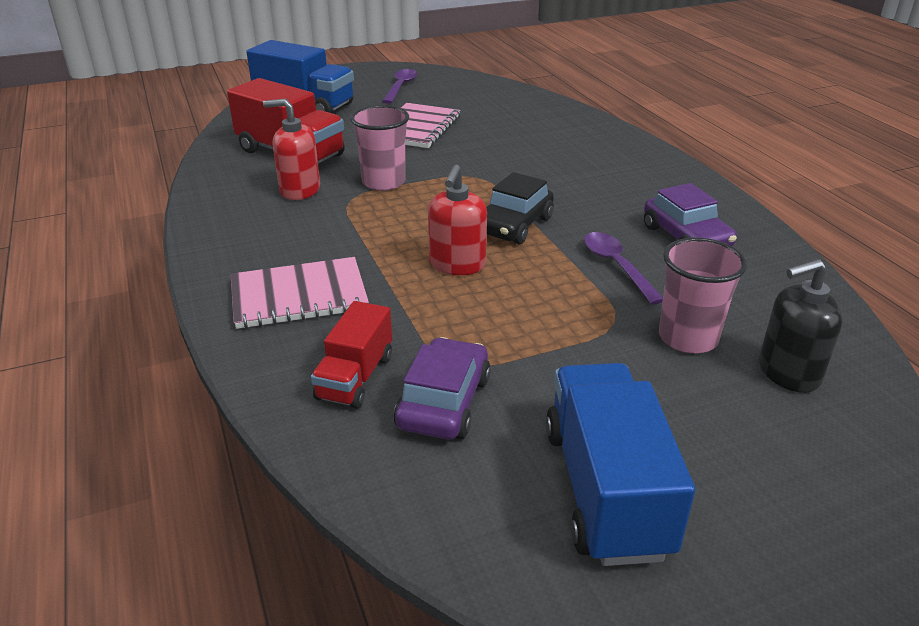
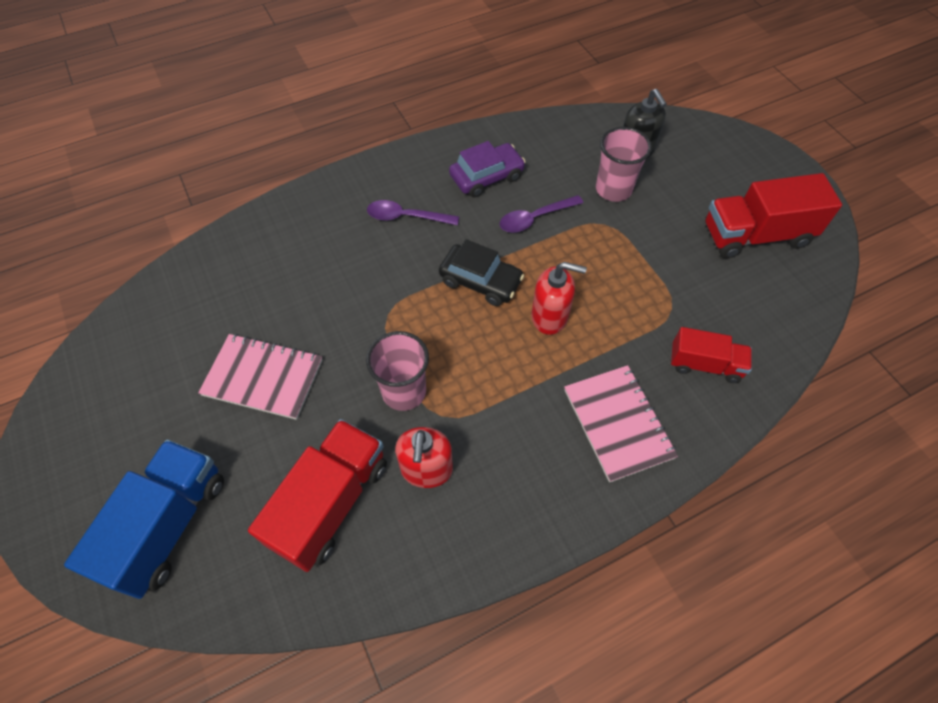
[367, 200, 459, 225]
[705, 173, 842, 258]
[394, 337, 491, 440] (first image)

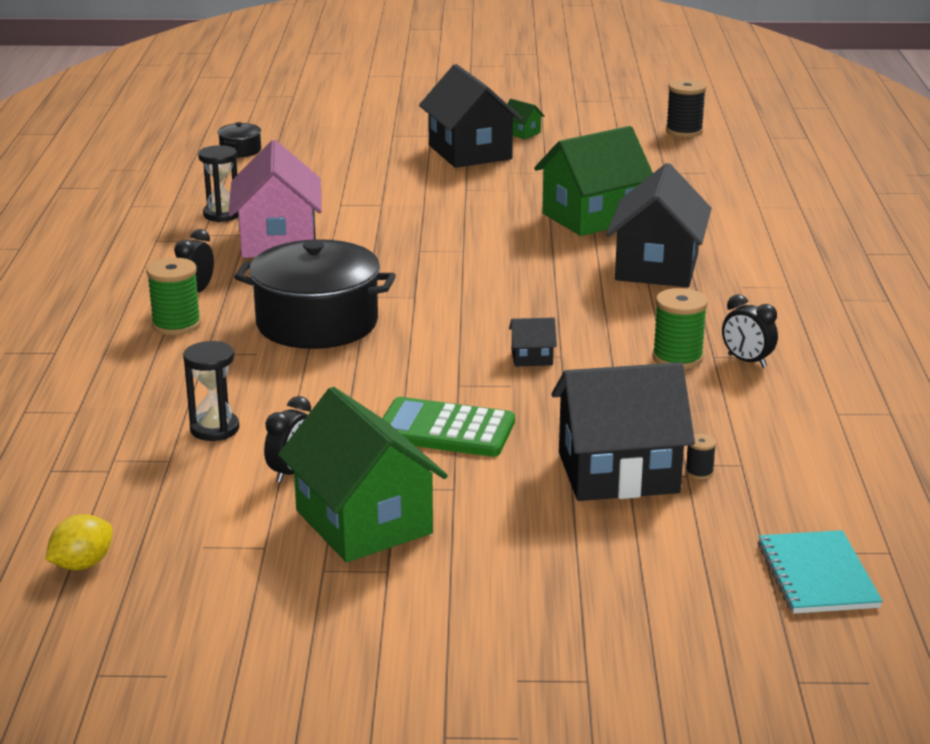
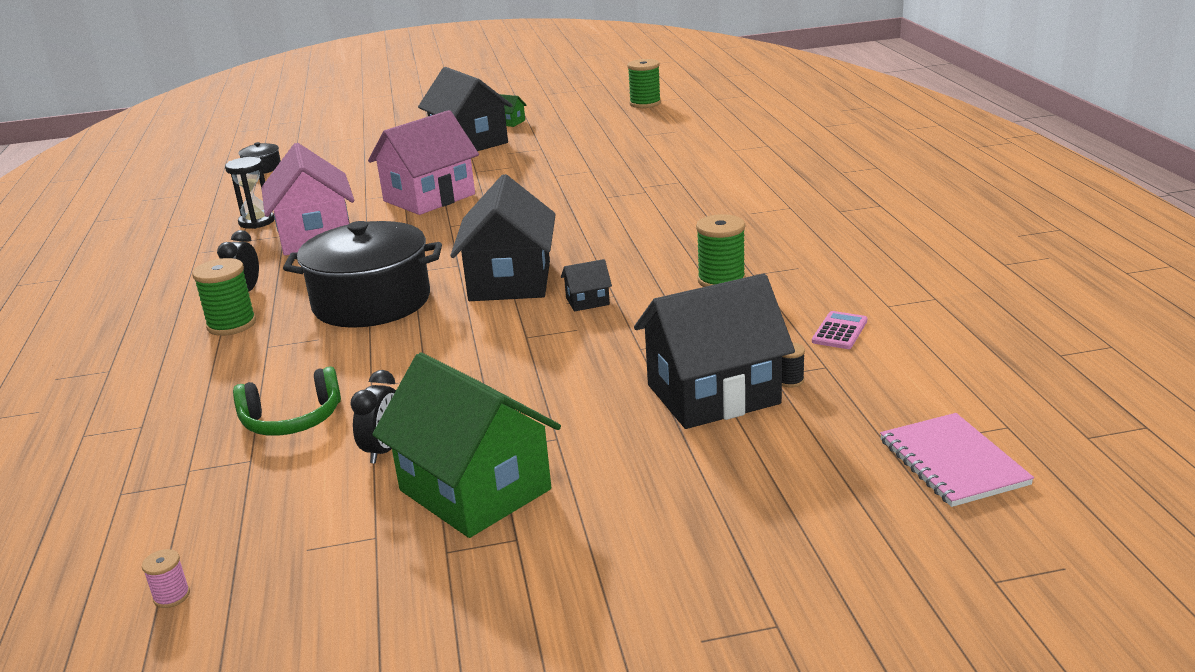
[142, 549, 190, 608]
[233, 366, 341, 436]
[368, 110, 479, 215]
[450, 174, 556, 301]
[627, 59, 661, 108]
[812, 311, 867, 349]
[880, 413, 1034, 507]
[382, 397, 515, 457] (first image)
[534, 126, 653, 236] (first image)
[722, 294, 778, 368] (first image)

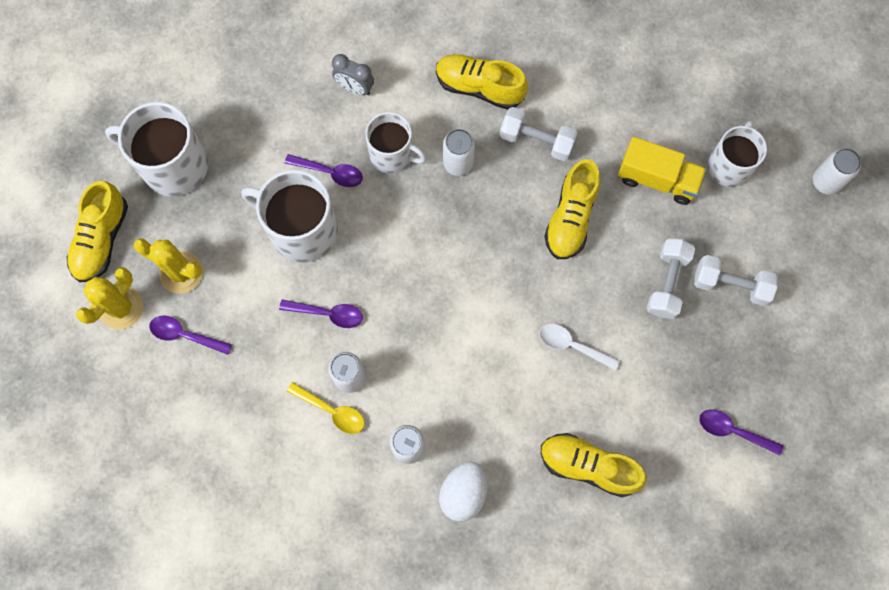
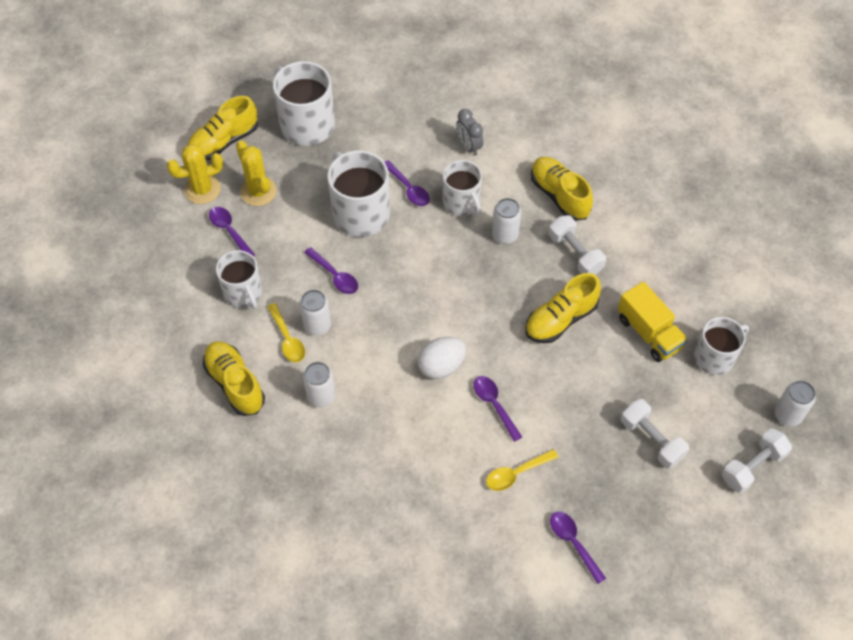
[203, 341, 265, 416]
[216, 250, 262, 309]
[418, 337, 466, 379]
[473, 376, 522, 442]
[486, 449, 559, 491]
[722, 429, 792, 493]

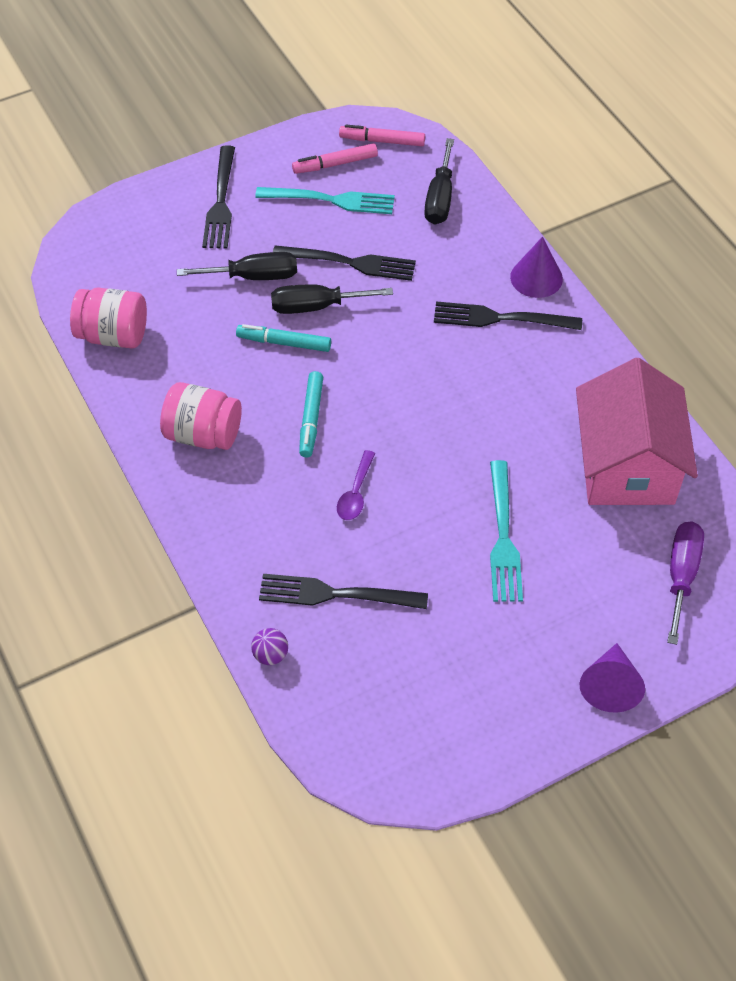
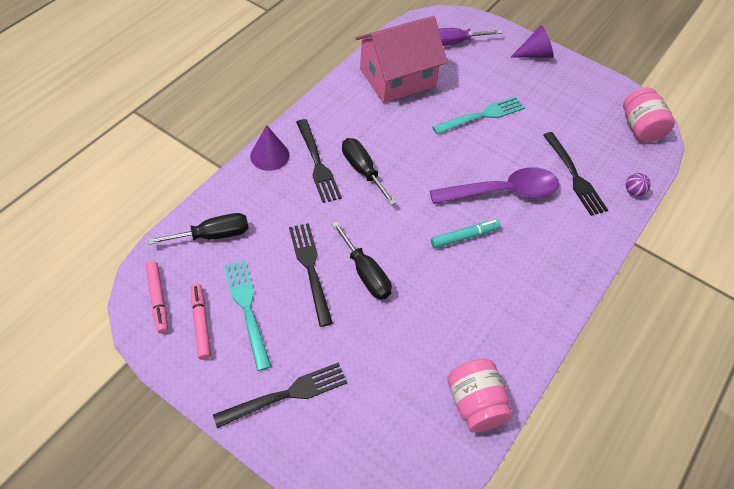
[191, 284, 211, 360]
[342, 138, 396, 205]
[430, 167, 559, 204]
[623, 87, 675, 143]
[236, 324, 331, 352] (first image)

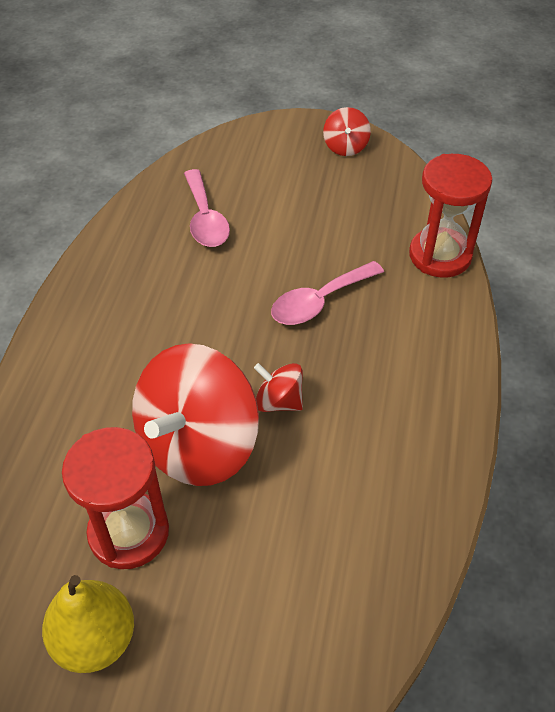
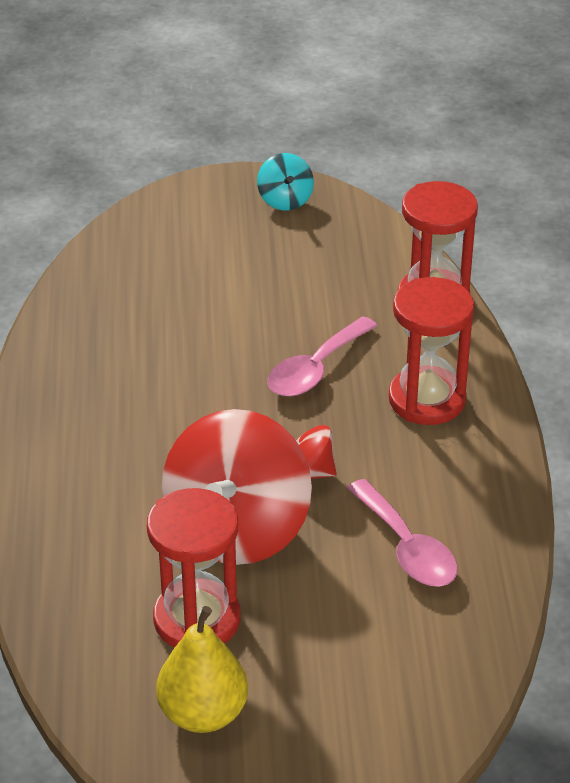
[257, 153, 314, 211]
[347, 479, 458, 587]
[389, 277, 474, 425]

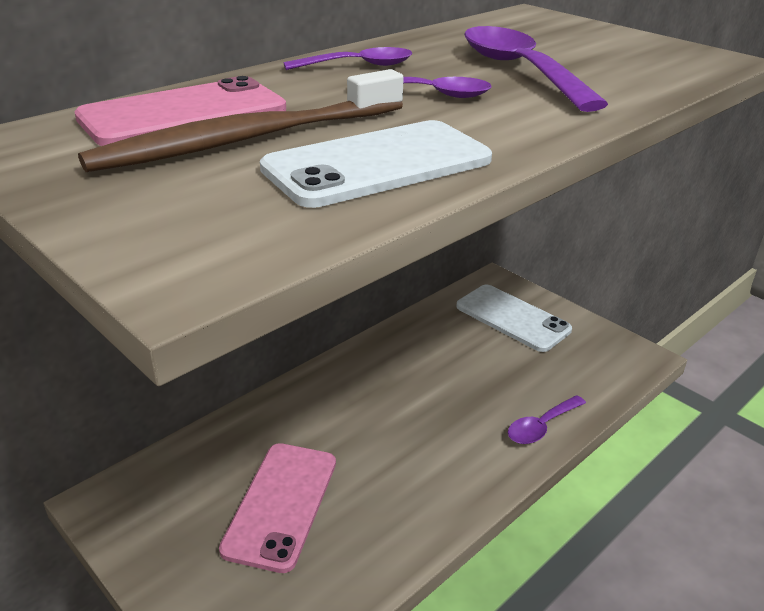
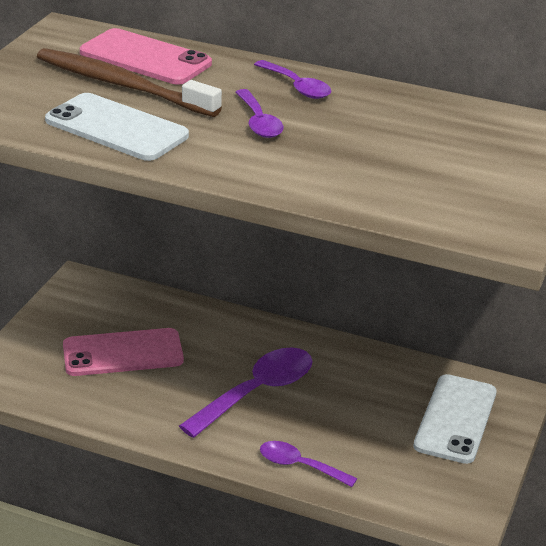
[179, 347, 313, 438]

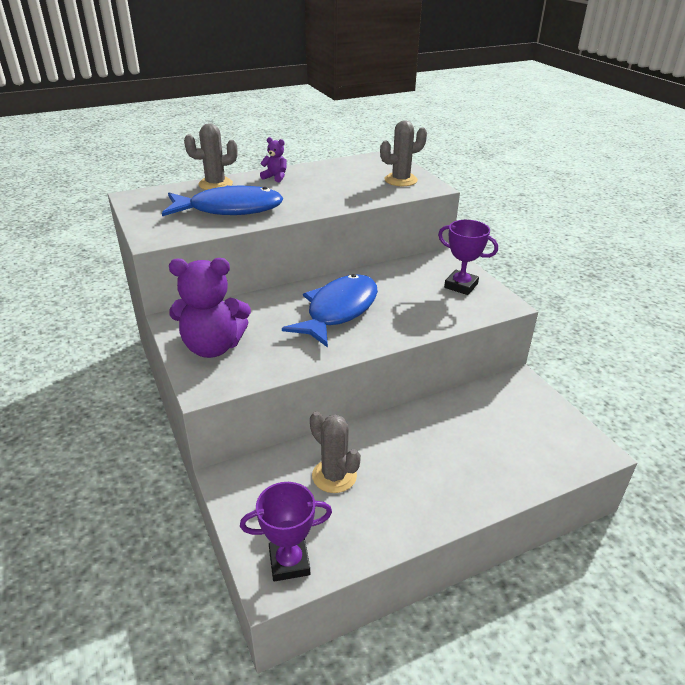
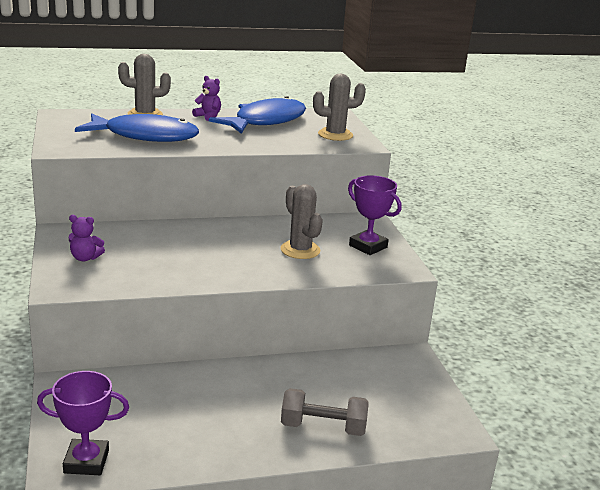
[69, 215, 105, 262]
[209, 96, 306, 134]
[281, 184, 323, 259]
[281, 388, 369, 436]

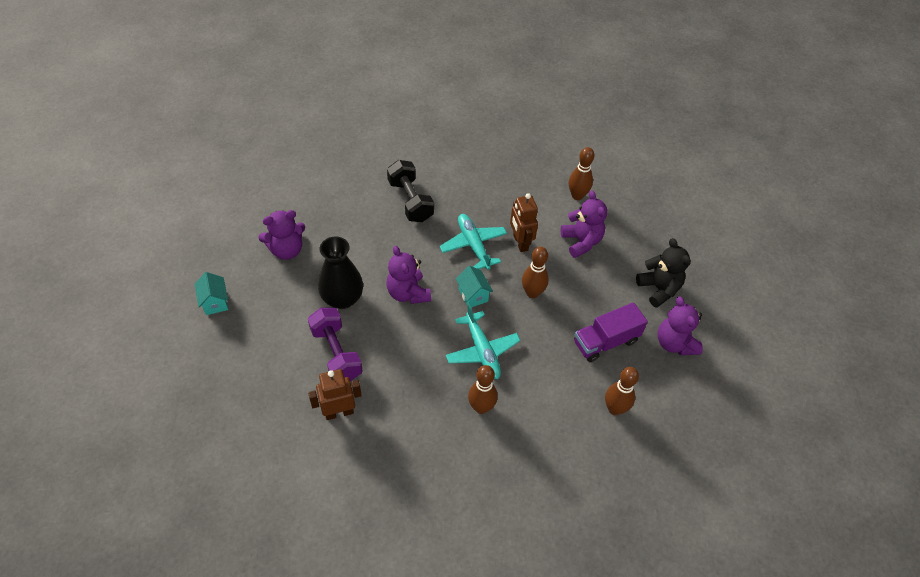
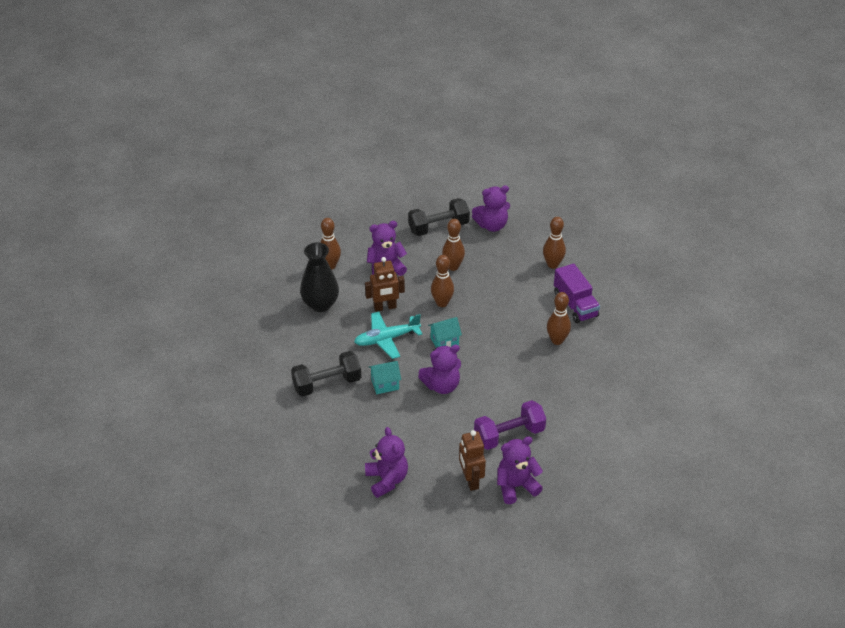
[300, 242, 339, 312]
[369, 361, 401, 394]
[408, 198, 470, 236]
[442, 219, 465, 271]
[459, 430, 486, 491]
[497, 436, 543, 504]
[554, 264, 600, 323]
[446, 304, 520, 379] (first image)

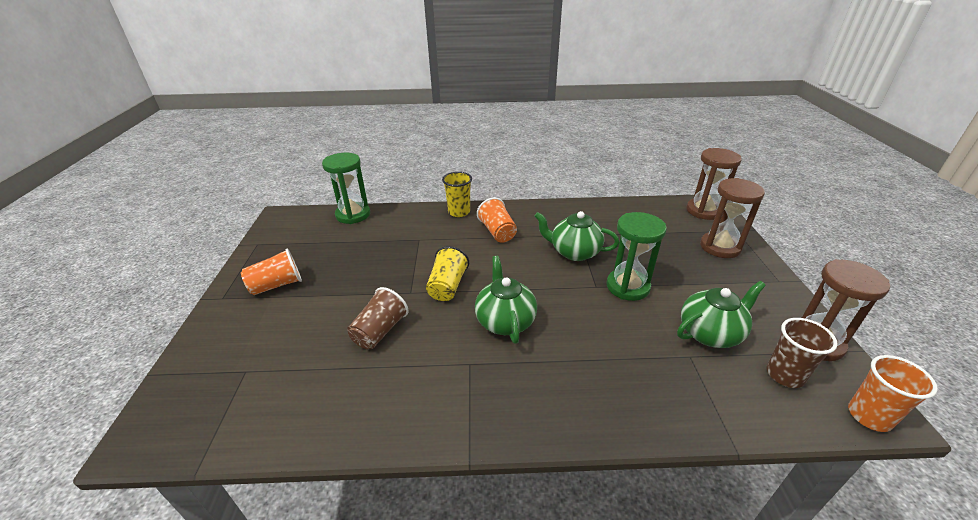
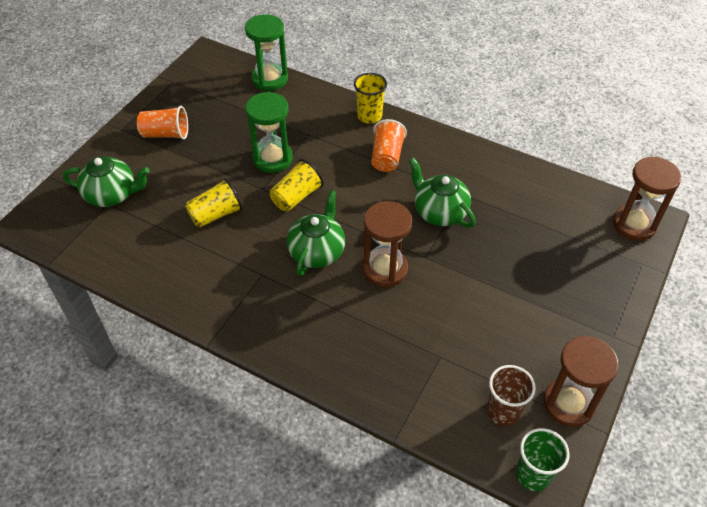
[63, 156, 150, 207]
[185, 178, 242, 228]
[245, 92, 293, 173]
[363, 201, 412, 287]
[516, 428, 570, 491]

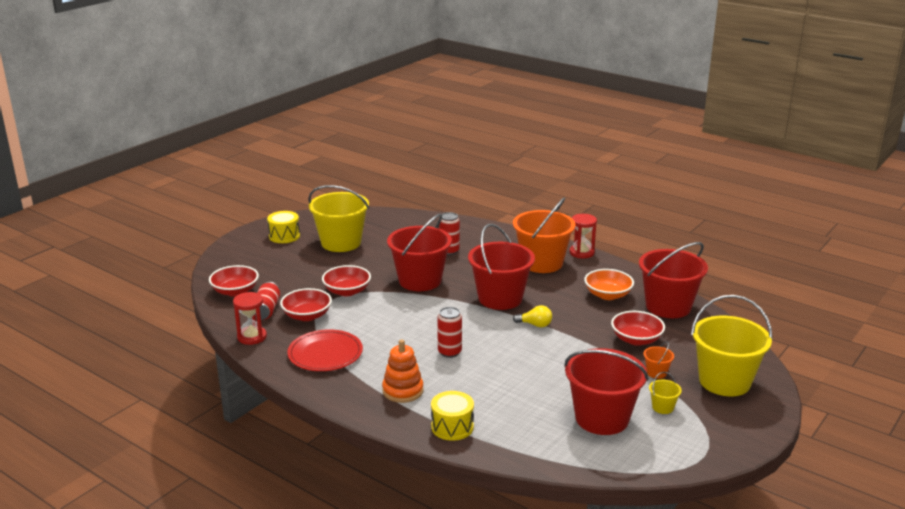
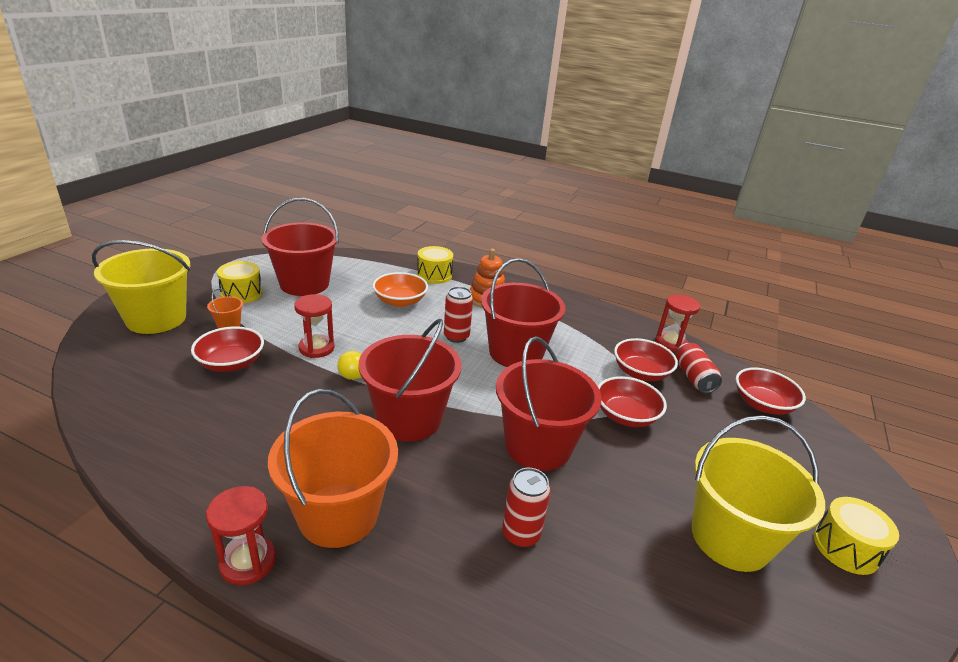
[217, 261, 262, 304]
[294, 294, 335, 358]
[372, 272, 428, 307]
[481, 258, 566, 367]
[287, 329, 363, 371] (first image)

